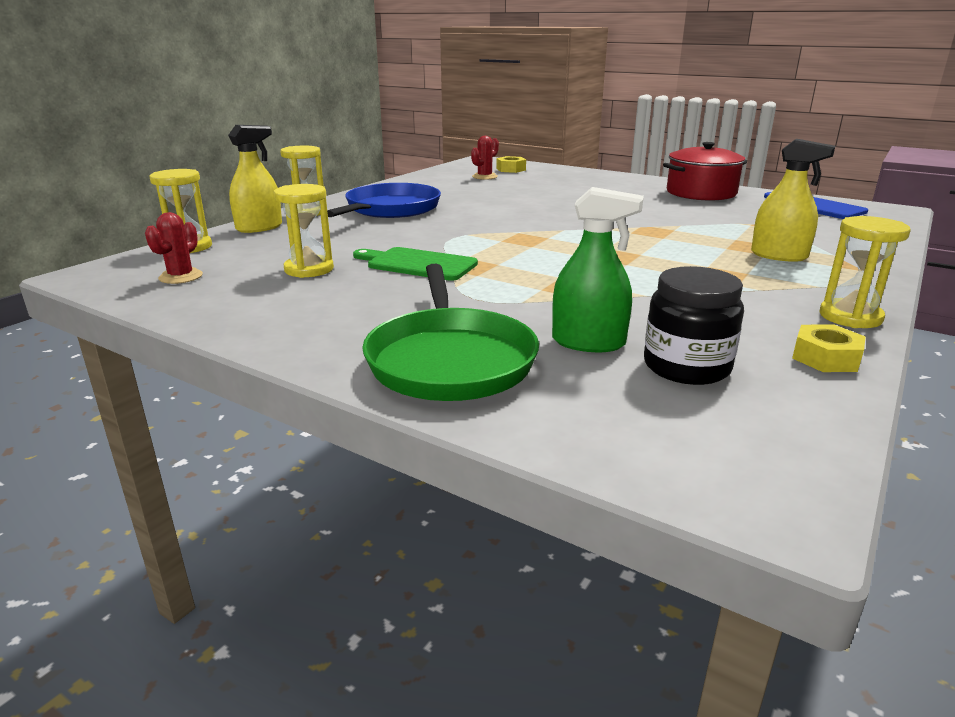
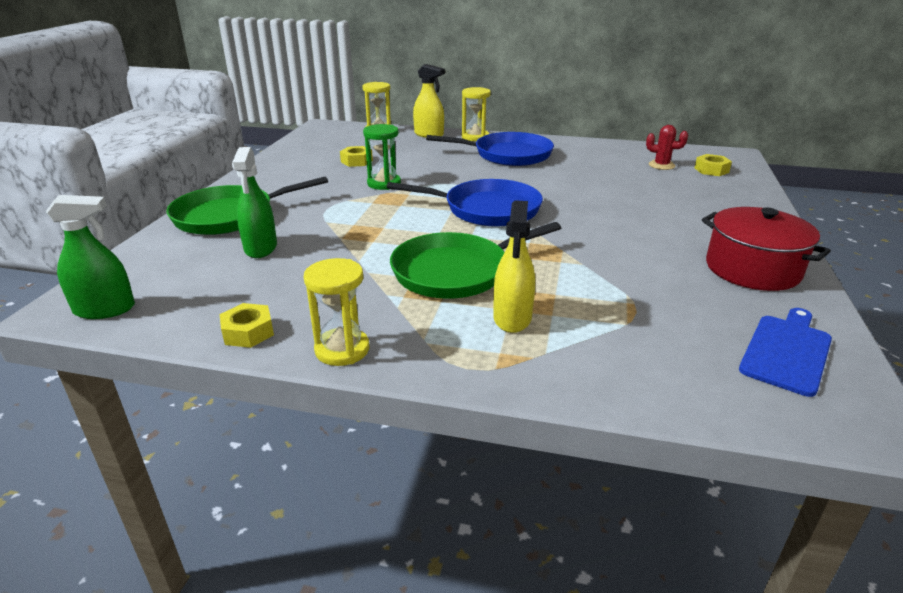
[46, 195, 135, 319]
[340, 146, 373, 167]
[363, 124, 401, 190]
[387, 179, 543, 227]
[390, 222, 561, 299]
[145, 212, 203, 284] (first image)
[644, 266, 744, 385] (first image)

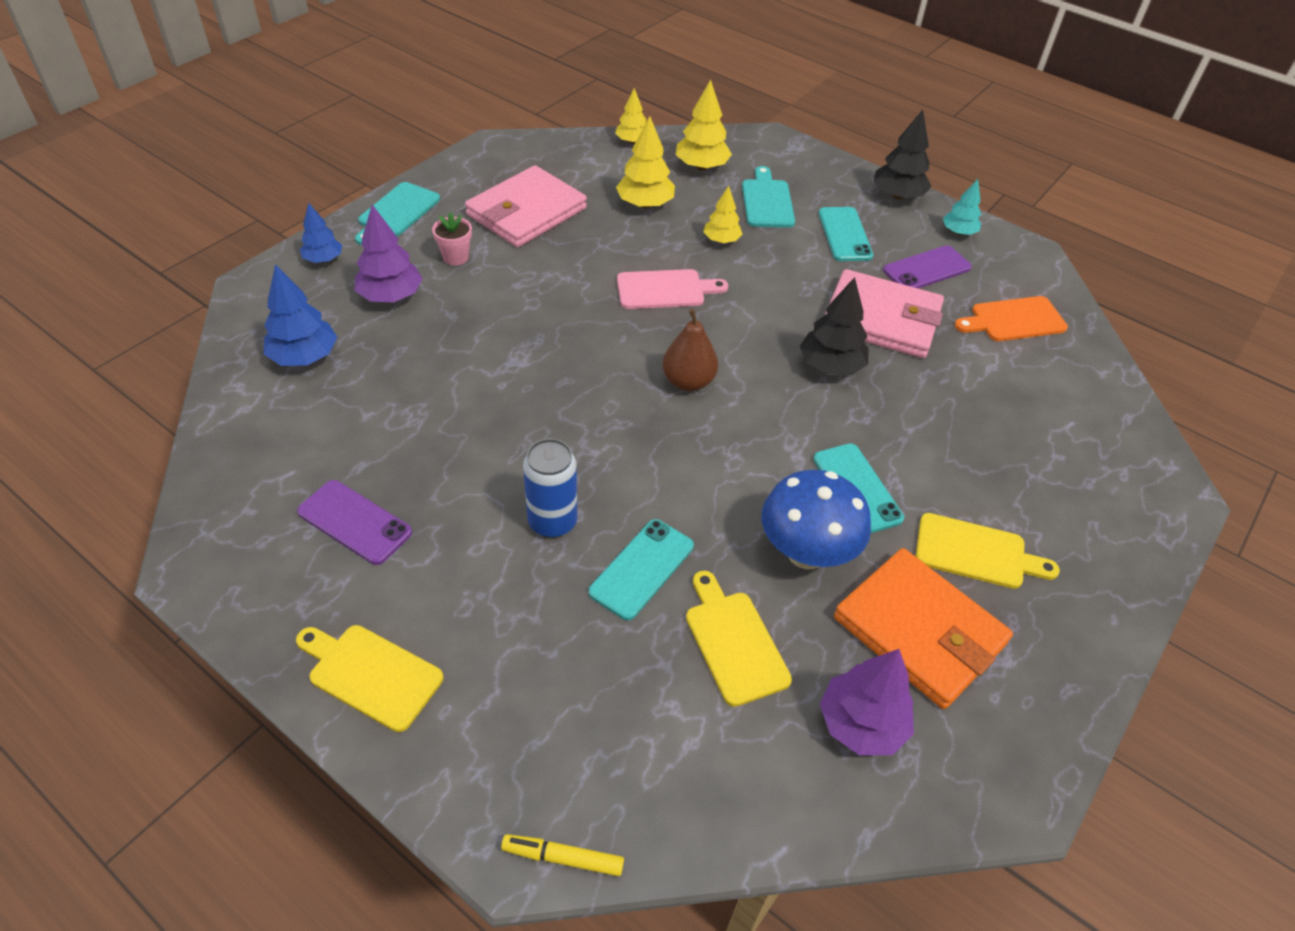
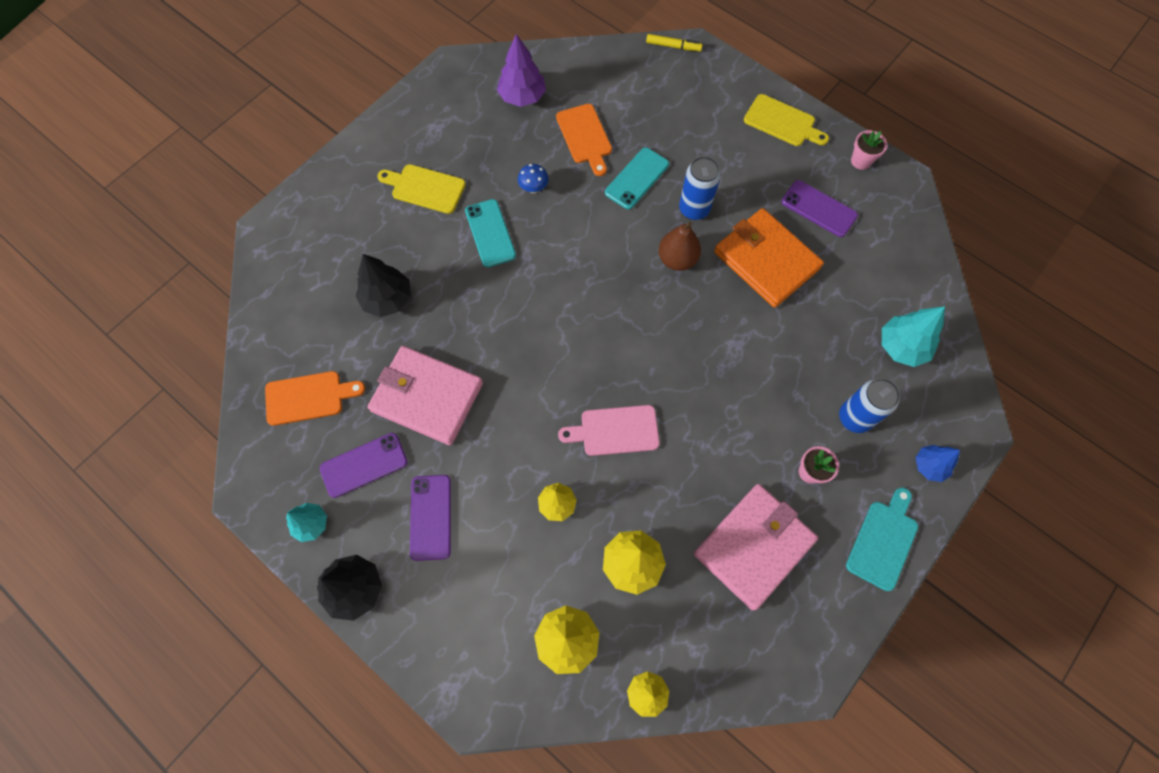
[356, 254, 411, 317]
[410, 475, 451, 561]
[518, 164, 549, 193]
[556, 104, 612, 176]
[659, 221, 701, 271]
[714, 208, 824, 308]
[839, 378, 900, 433]
[851, 130, 887, 170]
[882, 306, 945, 367]
[742, 166, 795, 228] (first image)

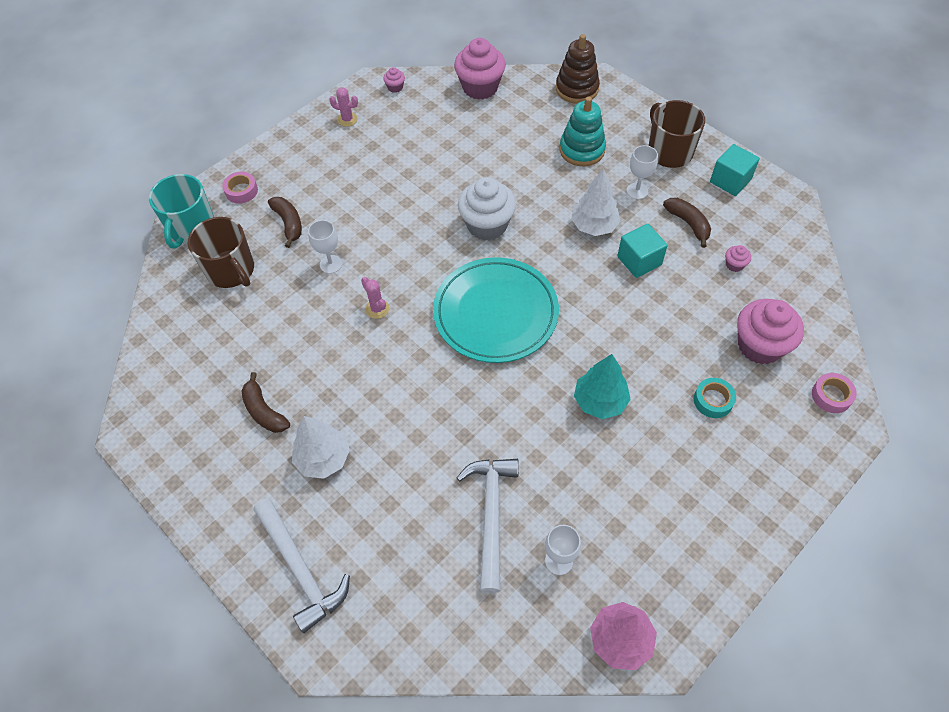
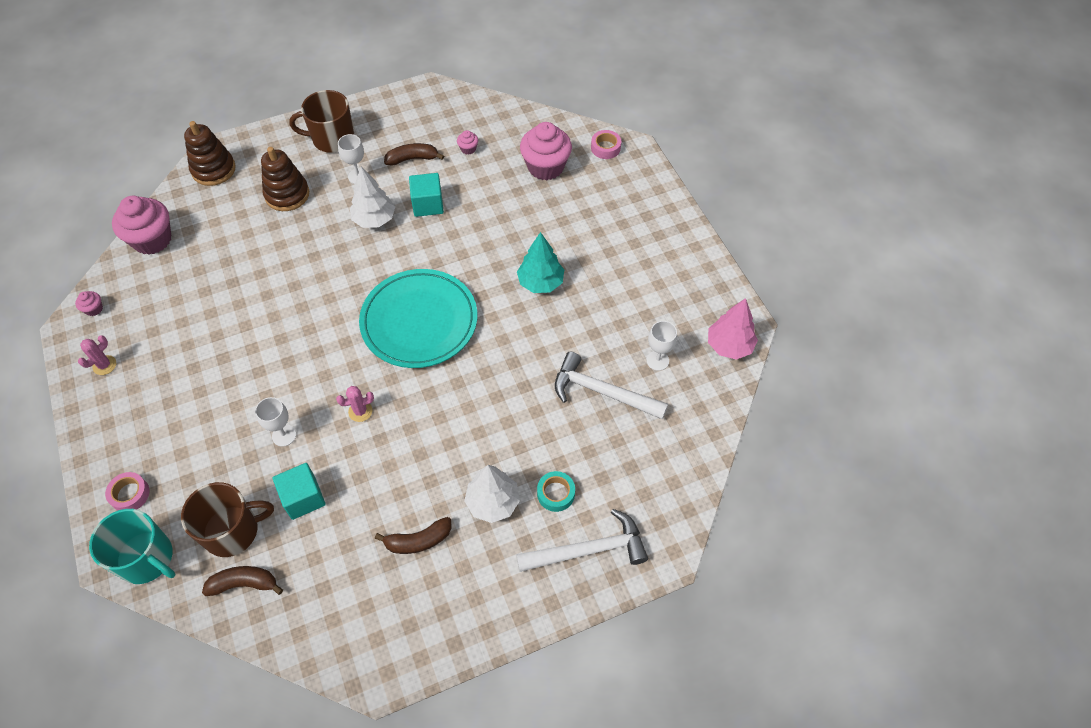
[202, 566, 283, 596]
[261, 147, 309, 211]
[273, 463, 326, 520]
[537, 471, 575, 512]
[458, 177, 516, 241] (first image)

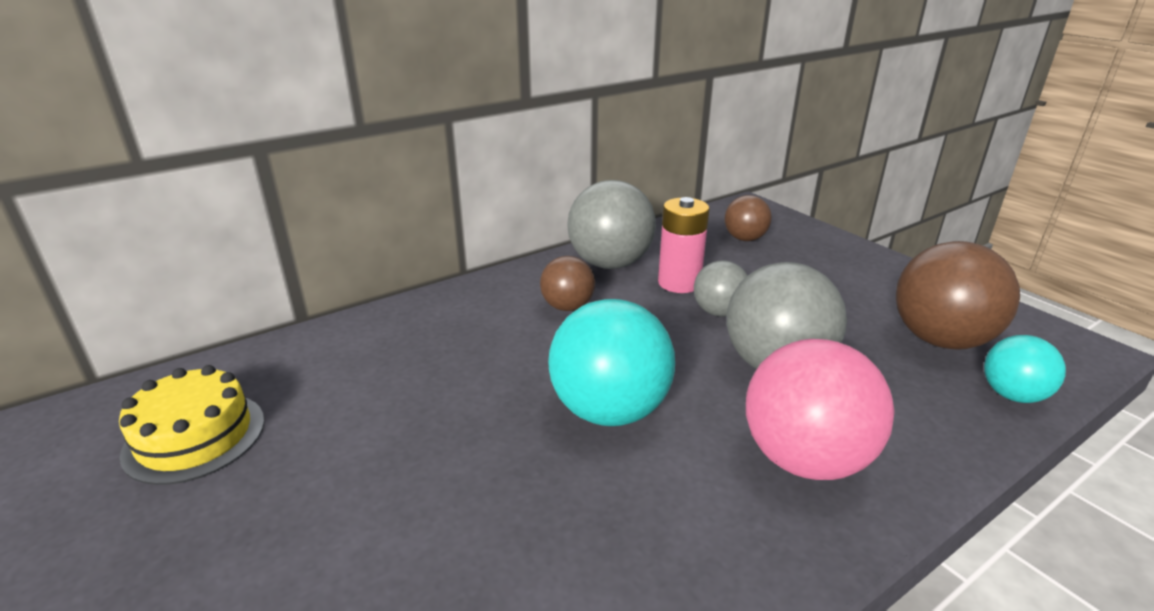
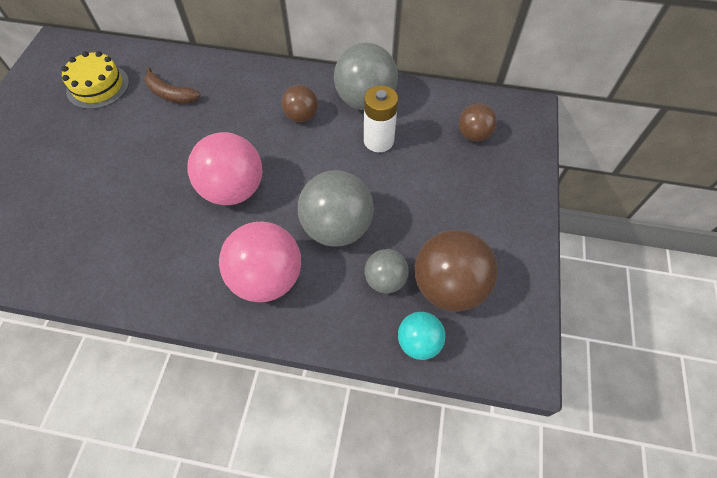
[145, 67, 201, 103]
[187, 132, 263, 205]
[364, 85, 398, 152]
[364, 249, 409, 293]

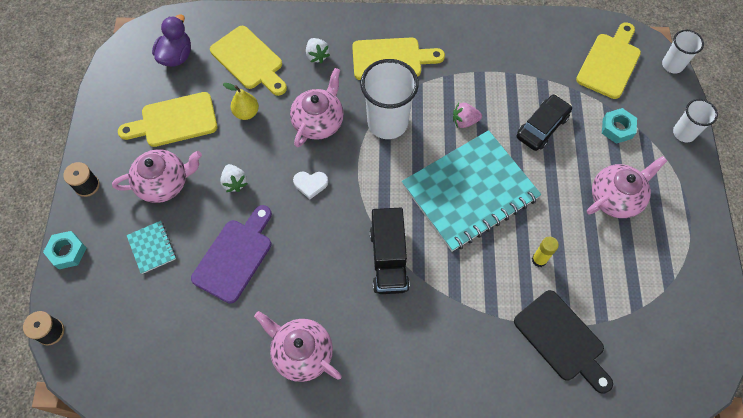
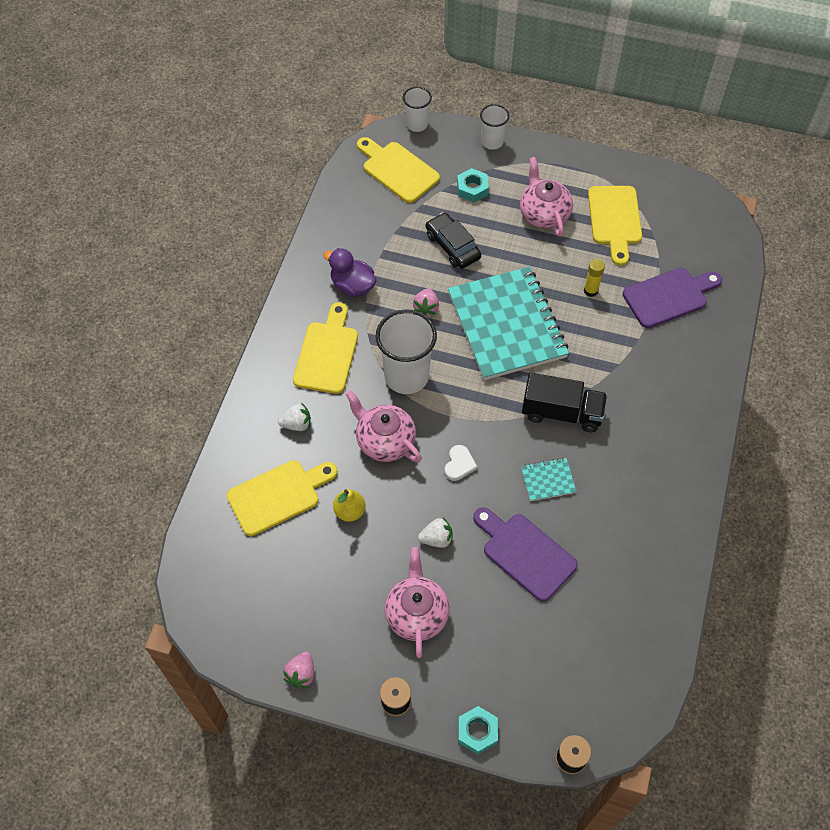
[283, 652, 314, 688]
[323, 248, 376, 297]
[521, 458, 577, 501]
[588, 186, 642, 266]
[623, 268, 722, 328]
[254, 311, 342, 382] (first image)

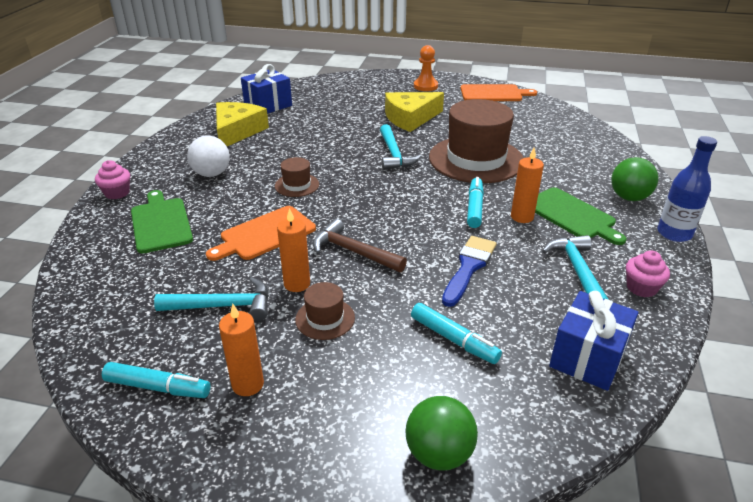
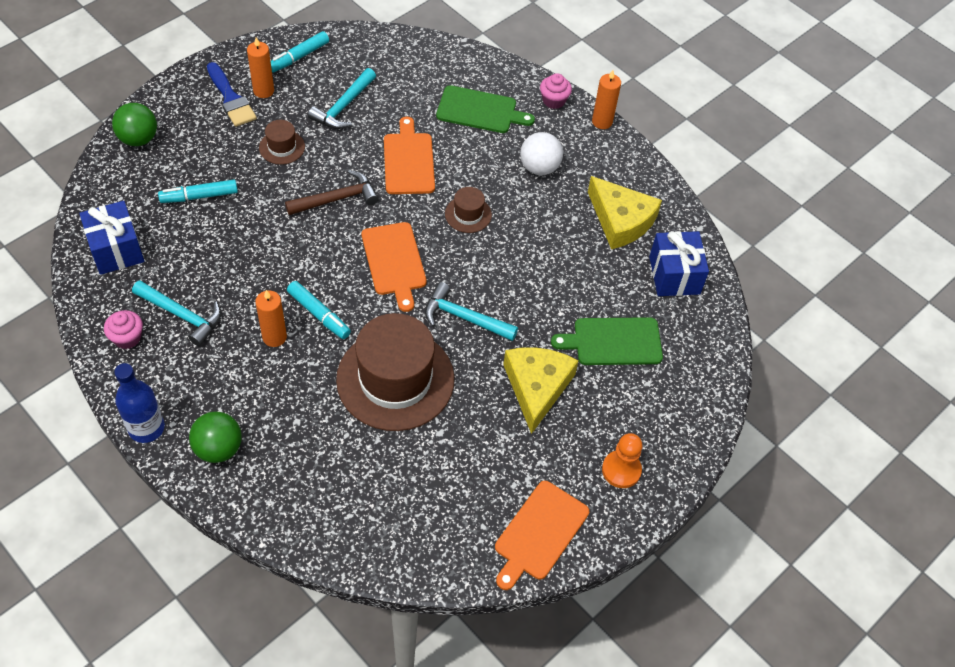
[207, 62, 257, 127]
[362, 222, 427, 312]
[551, 317, 663, 365]
[592, 70, 621, 129]

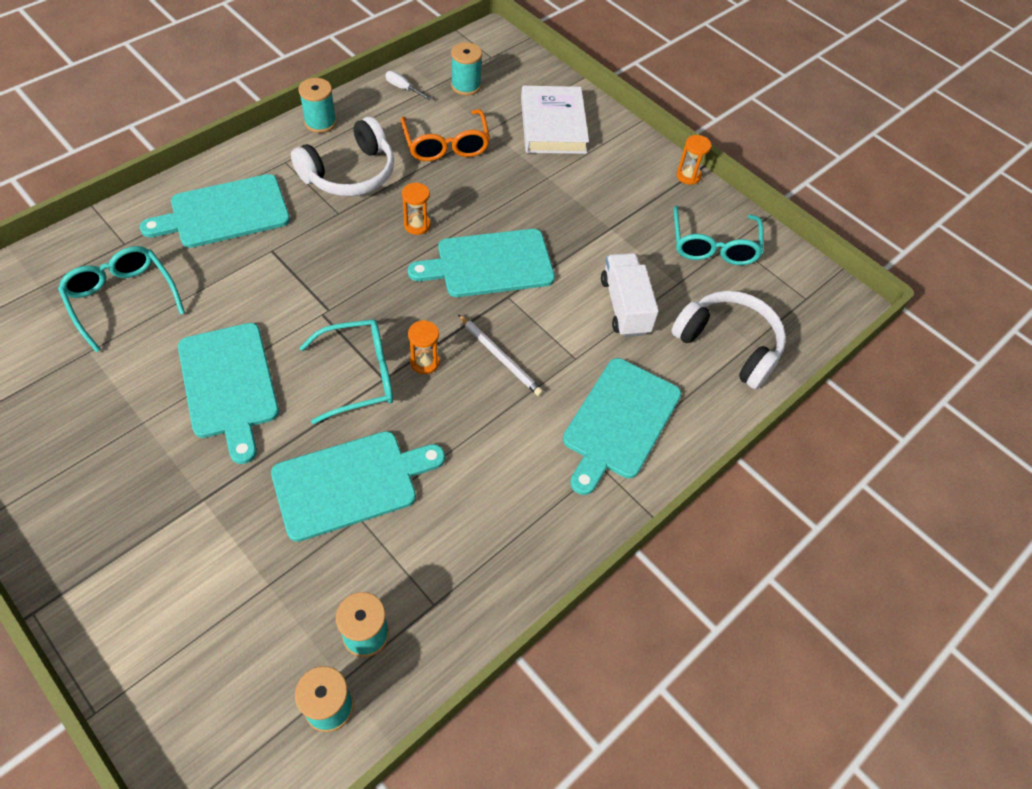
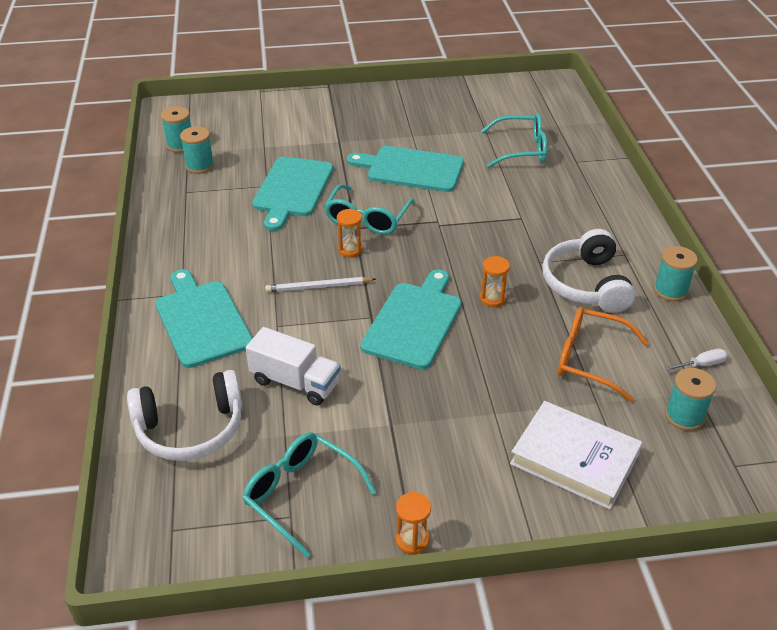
[140, 174, 290, 248] (first image)

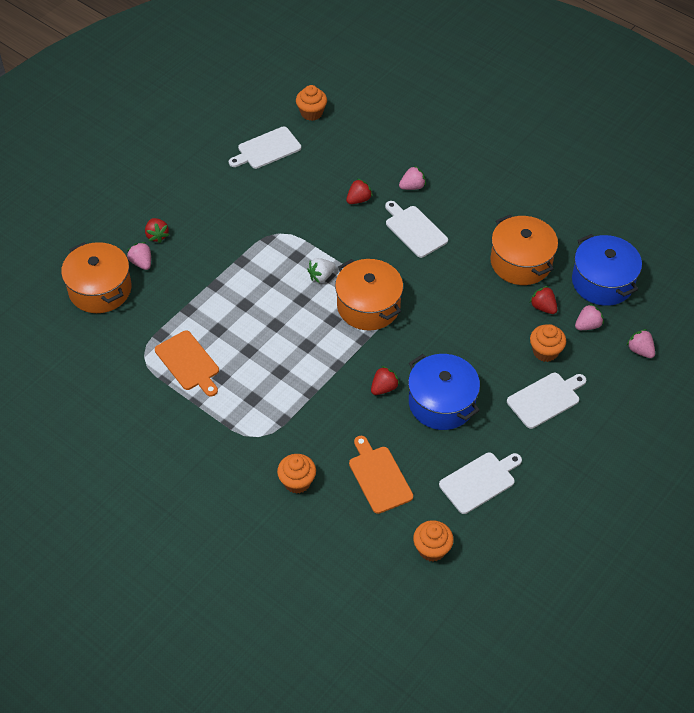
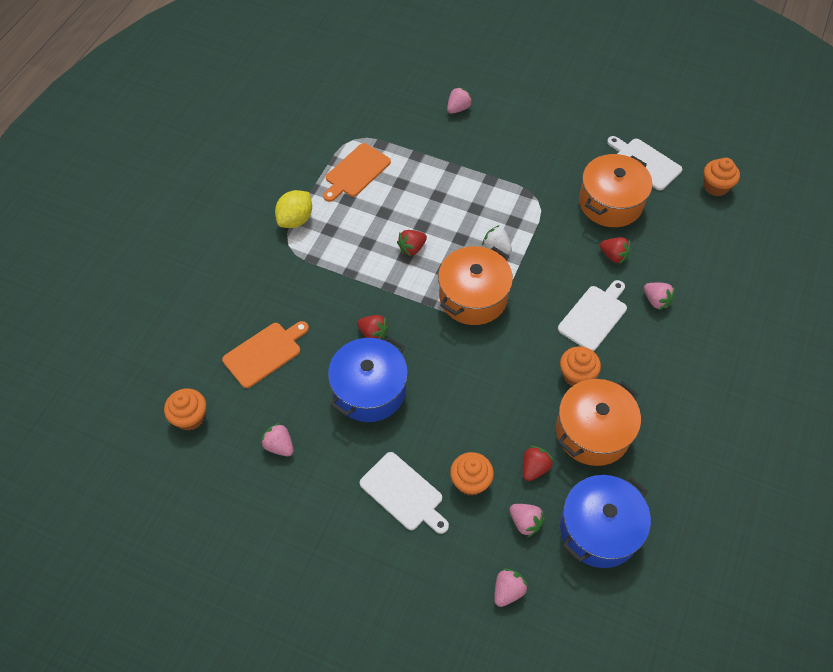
[261, 423, 294, 456]
[275, 190, 312, 228]
[397, 230, 427, 257]
[560, 346, 601, 386]
[579, 154, 653, 227]

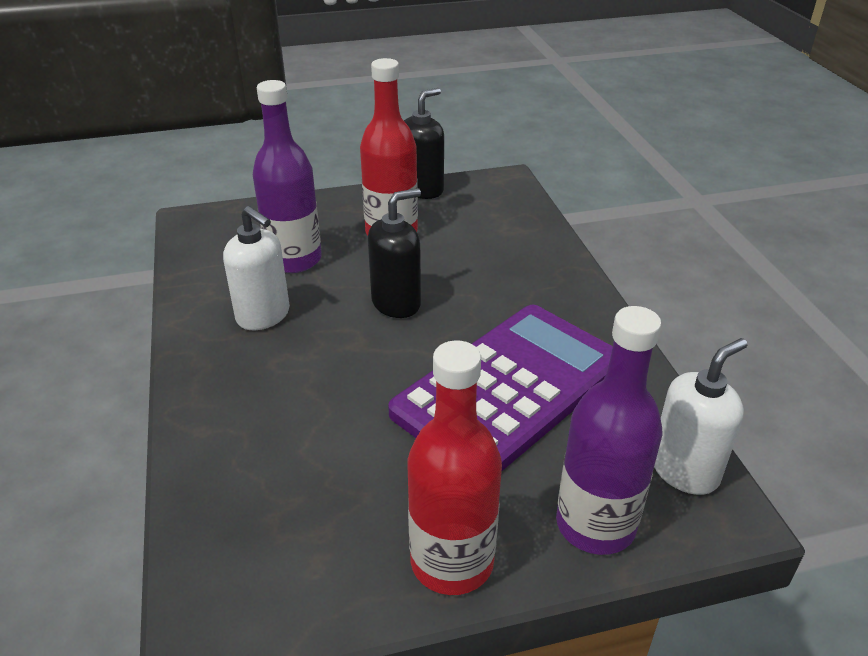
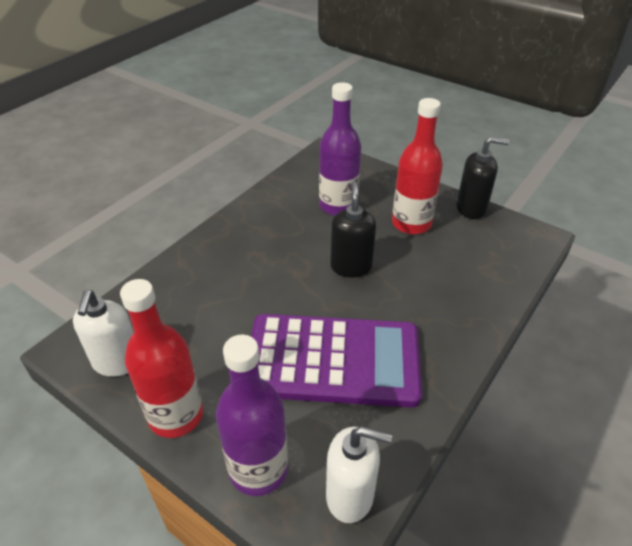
[73, 290, 134, 377]
[330, 182, 376, 277]

